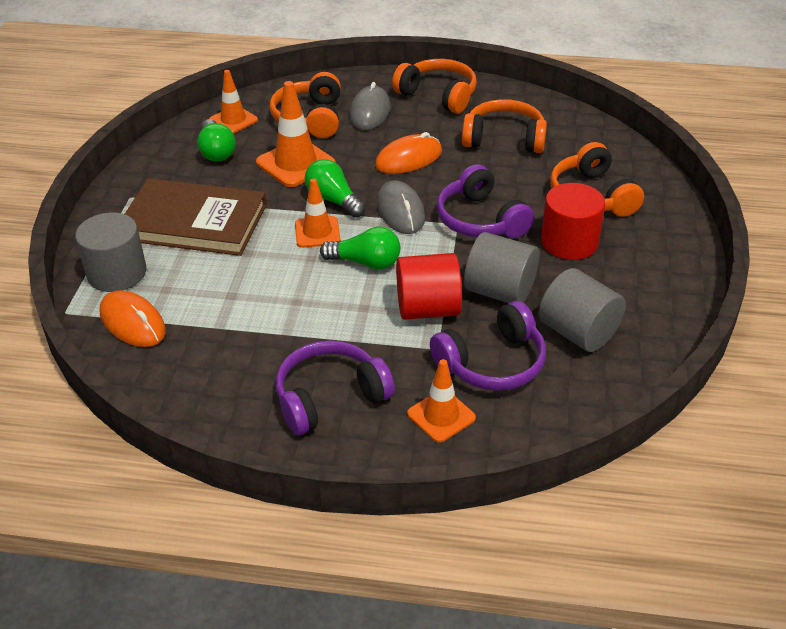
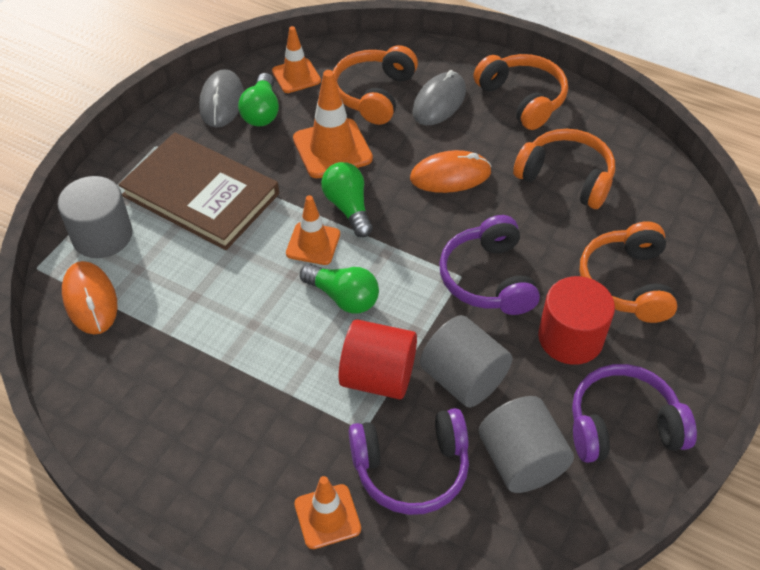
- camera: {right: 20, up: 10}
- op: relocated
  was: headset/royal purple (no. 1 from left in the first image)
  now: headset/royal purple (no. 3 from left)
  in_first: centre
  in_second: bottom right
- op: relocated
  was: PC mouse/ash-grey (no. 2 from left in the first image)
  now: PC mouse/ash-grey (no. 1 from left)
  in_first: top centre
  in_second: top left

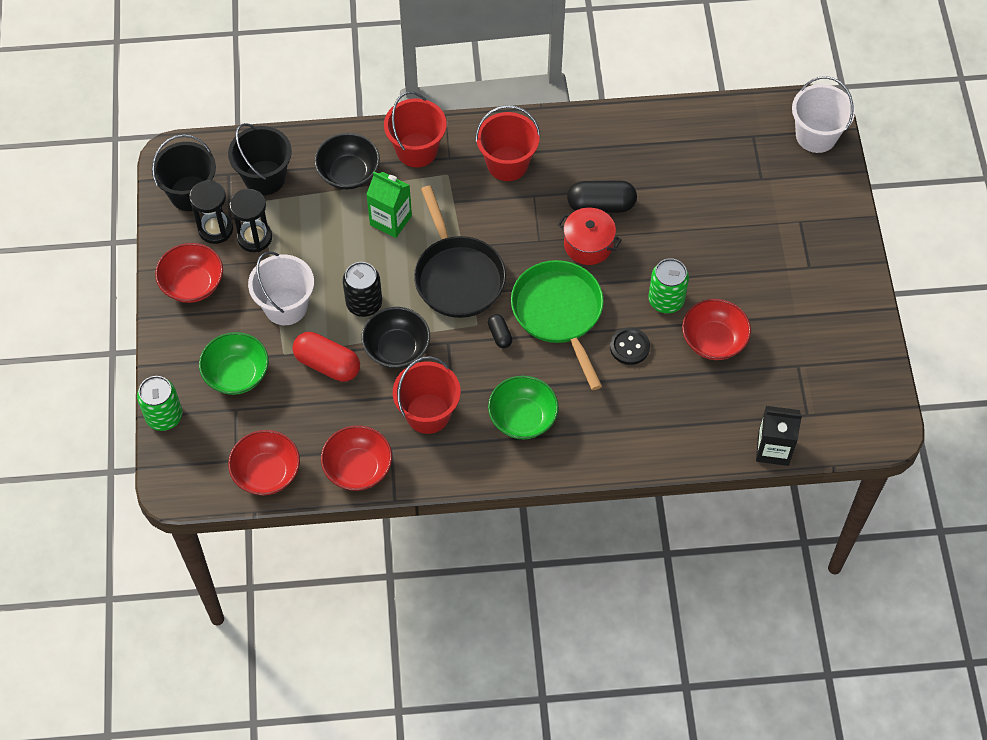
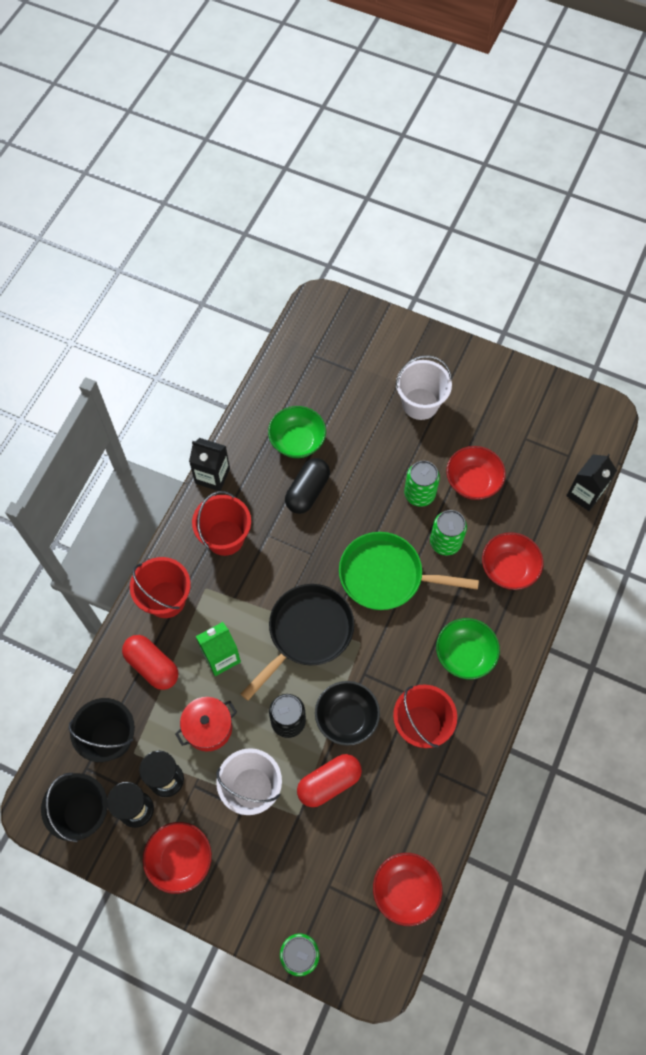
- camera: {right: -60, up: 5}
- op: relocated
  was: deep dish/green (no. 1 from left)
  in_first: middle left
  in_second: centre
- op: exchanged
  was: deep dish/black (no. 1 from left)
  now: pill/crimson (no. 1 from left)
  in_first: top centre
  in_second: middle left
- op: relocated
  was: deep dish/crimson (no. 3 from left in the first image)
  now: deep dish/crimson (no. 4 from left)
  in_first: centre
  in_second: middle right
- op: spun
  was: skillet/black
  in_first: centre
  in_second: centre
  clockwise: -60
- op: missing
  was: pill/black (no. 1 from left)
  in_first: centre
- op: relocated
  was: cooking pot/crimson
  in_first: top centre
  in_second: bottom left
- op: exchanged
  was: shirt button/black
  now: soda can/green (no. 3 from left)
  in_first: centre
  in_second: middle right
- op: relocated
  was: sand bucket/pure white (no. 2 from left)
  in_first: top right
  in_second: centre
- op: appeared
  now: carton/black (no. 1 from left)
  in_second: middle left

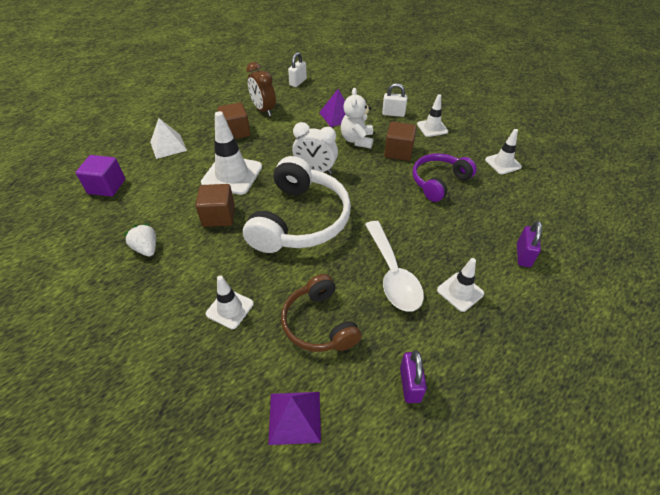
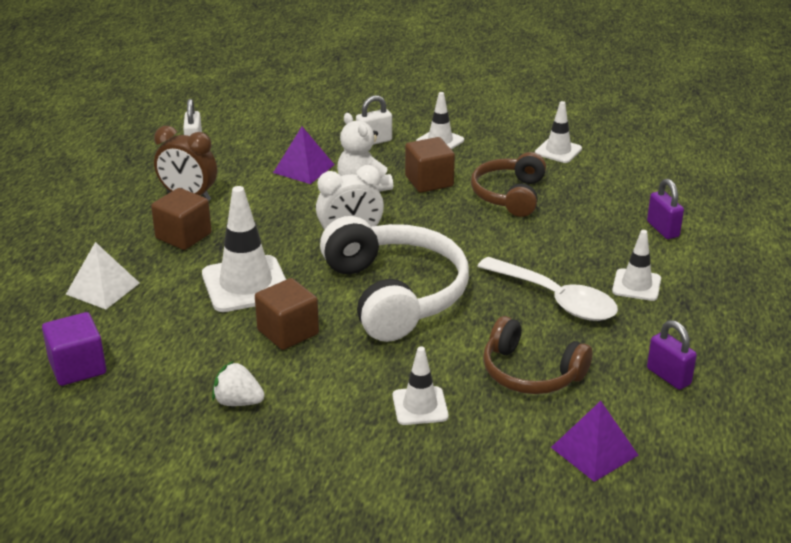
- camera: {right: -35, up: -15}
- op: colour
  was: headset/royal purple
  now: headset/russet (no. 1 from left)
  in_first: middle right
  in_second: centre

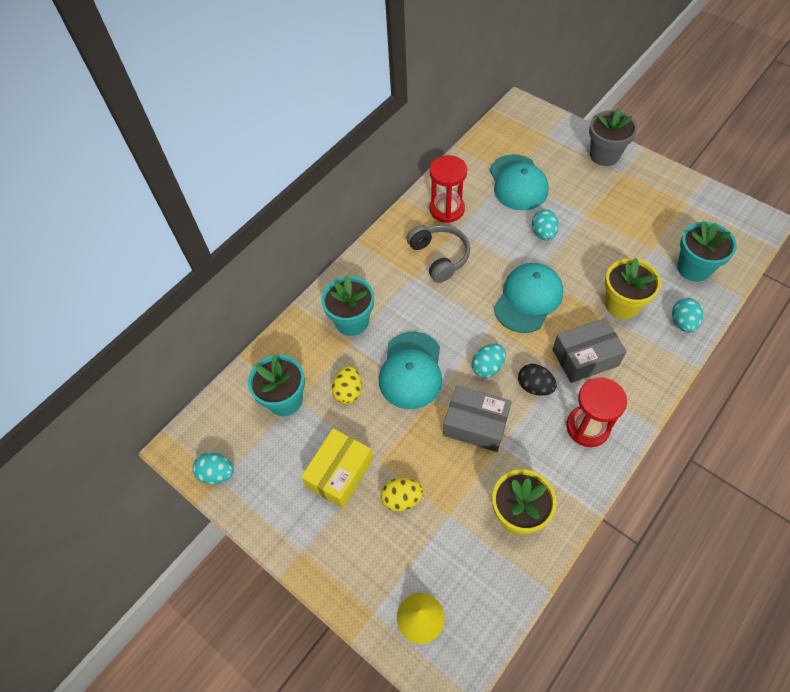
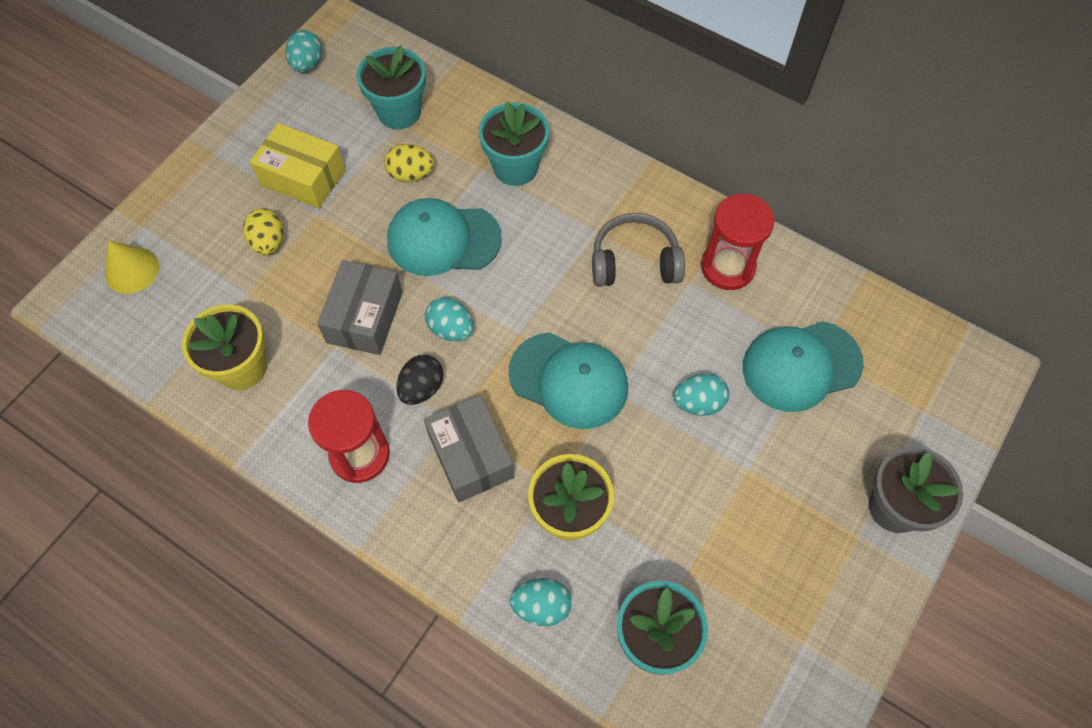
- camera: {right: 80, up: 5}
- op: spun
  was: headset/ash-grey
  in_first: centre
  in_second: centre
  clockwise: -150

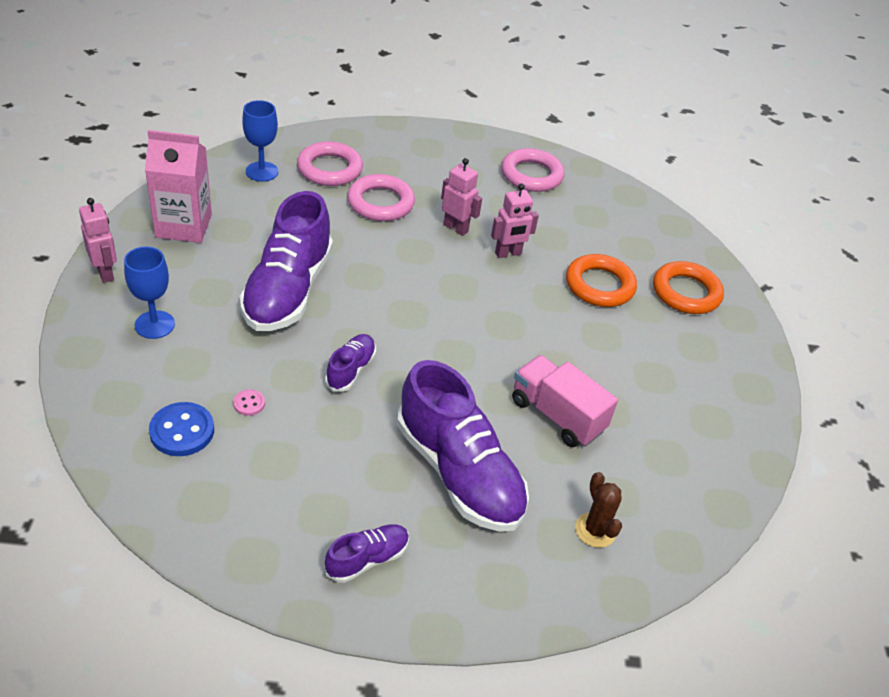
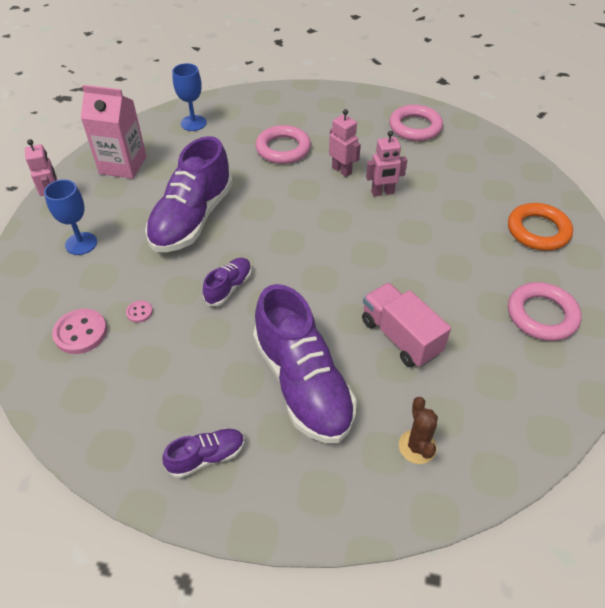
- camera: {right: 15, up: 5}
- op: colour
  was: shirt button/royal blue
  now: shirt button/rose-pink (no. 1 from left)
  in_first: middle left
  in_second: middle left
- op: relocated
  was: ring/rose-pink (no. 1 from left in the first image)
  now: ring/rose-pink (no. 3 from left)
  in_first: top centre
  in_second: middle right
- op: missing
  was: ring/orange (no. 1 from left)
  in_first: middle right

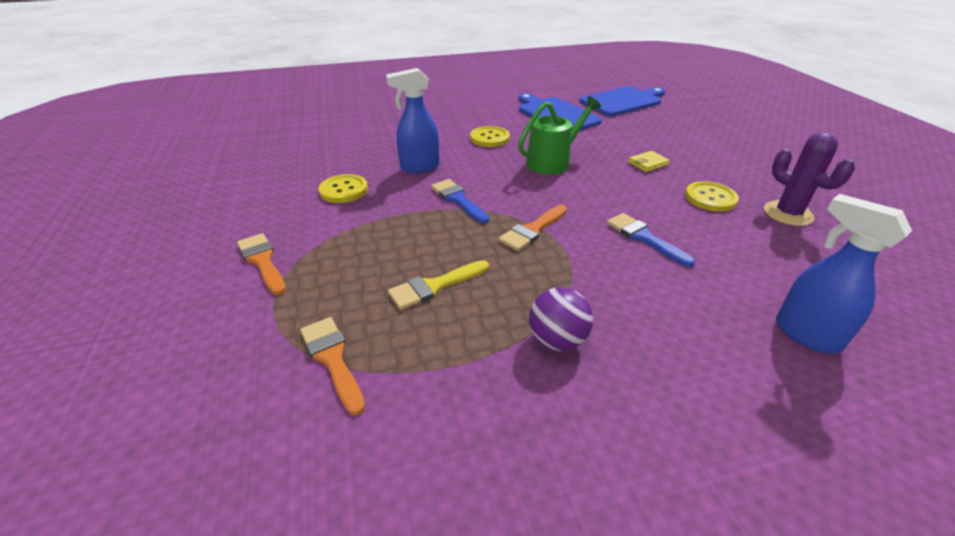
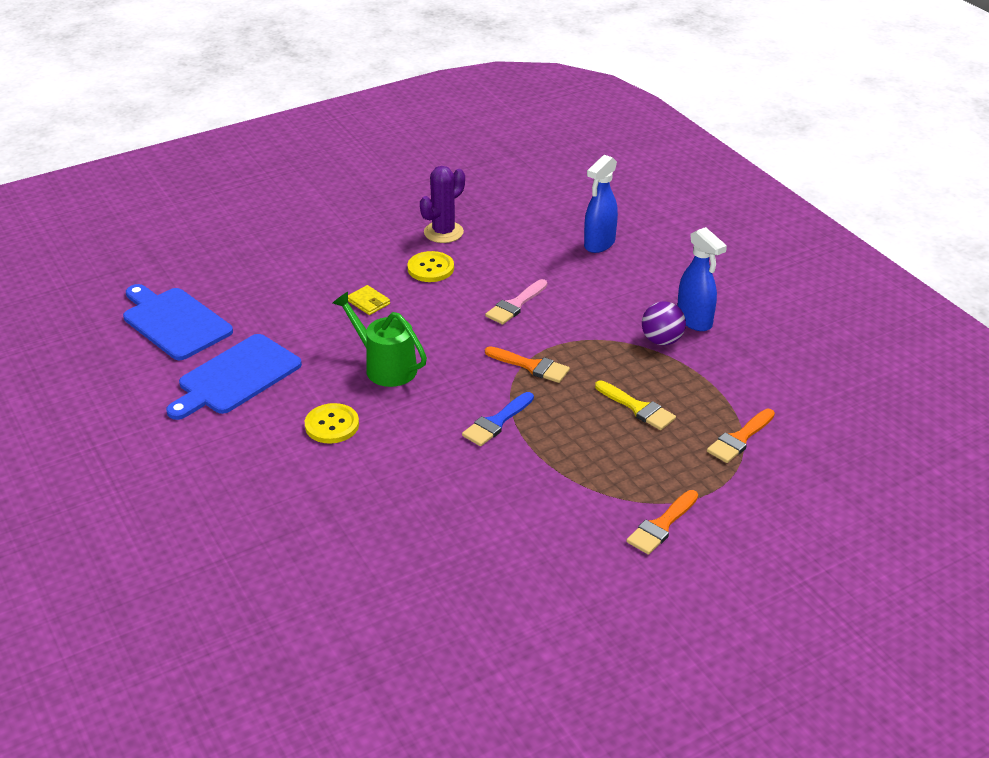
- camera: {right: -105, up: 0}
- op: missing
  was: shirt button/bright yellow (no. 1 from left)
  in_first: centre
- op: relocated
  was: sprayer/royal blue (no. 1 from left in the first image)
  now: sprayer/royal blue (no. 2 from left)
  in_first: top centre
  in_second: middle right
- op: colour
  was: paint brush/royal blue (no. 2 from left)
  now: paint brush/rose-pink
  in_first: middle right
  in_second: centre

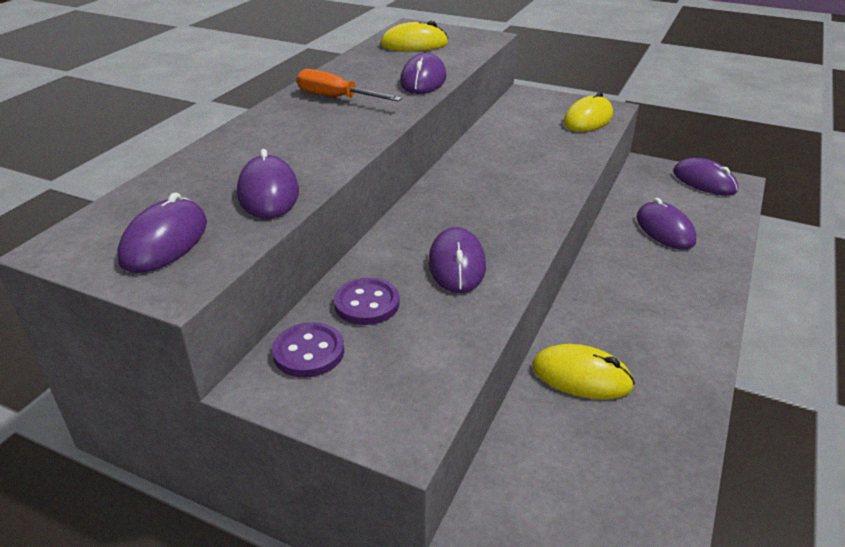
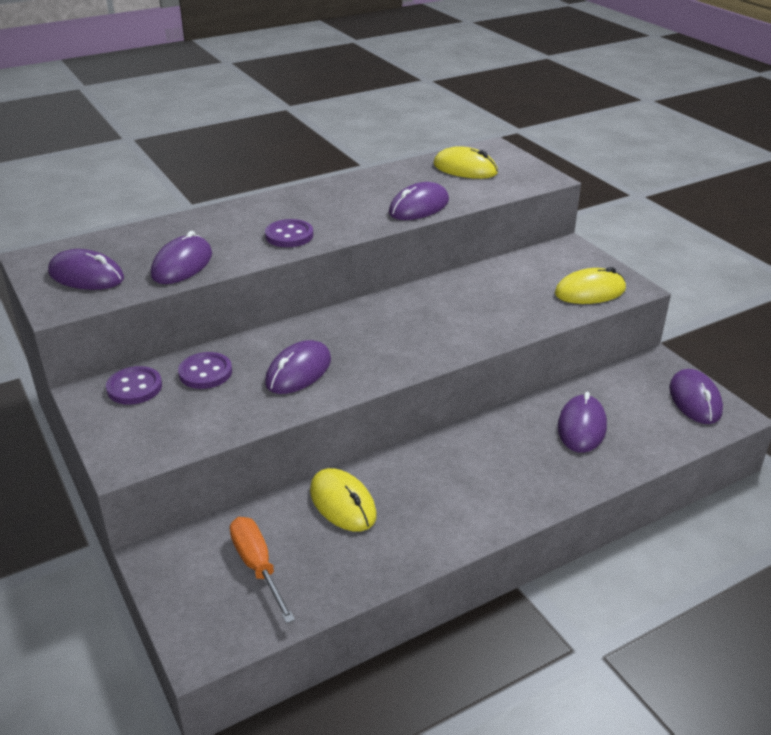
- camera: {right: 35, up: 0}
- op: spun
  was: PC mouse/royal purple (no. 1 from left)
  in_first: middle left
  in_second: middle left
  clockwise: 60
- op: relocated
  was: screwdriver/orange
  in_first: top centre
  in_second: bottom centre
- op: appeared
  now: shirt button/royal purple (no. 3 from left)
  in_second: top centre

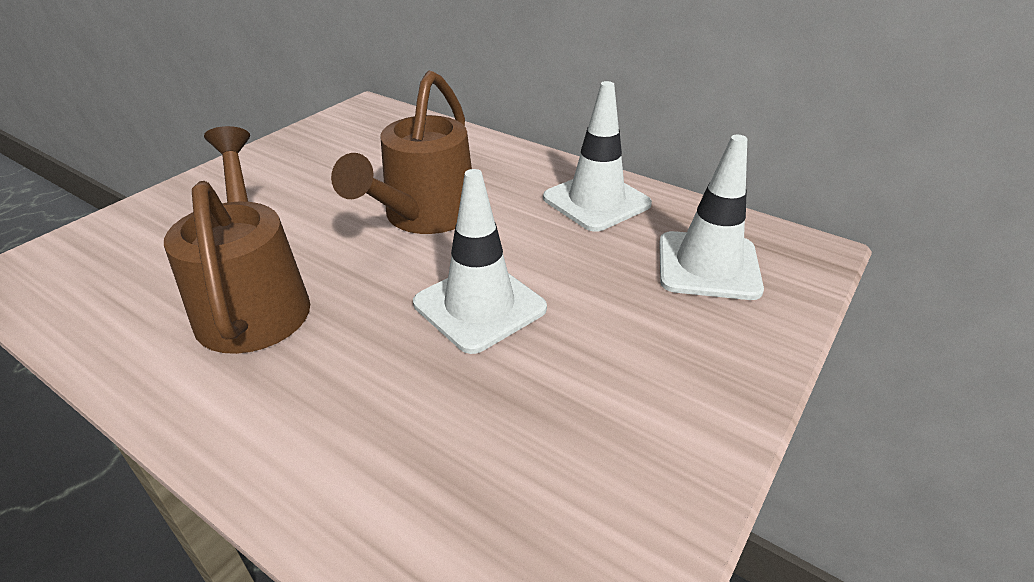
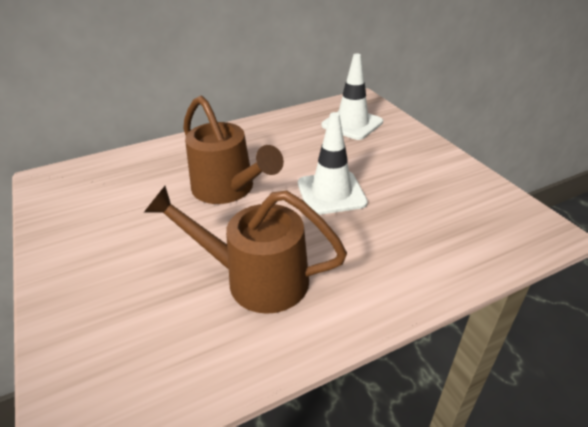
- camera: {right: -60, up: 0}
- op: missing
  was: safety cone/pure white (no. 2 from left)
  in_first: top centre

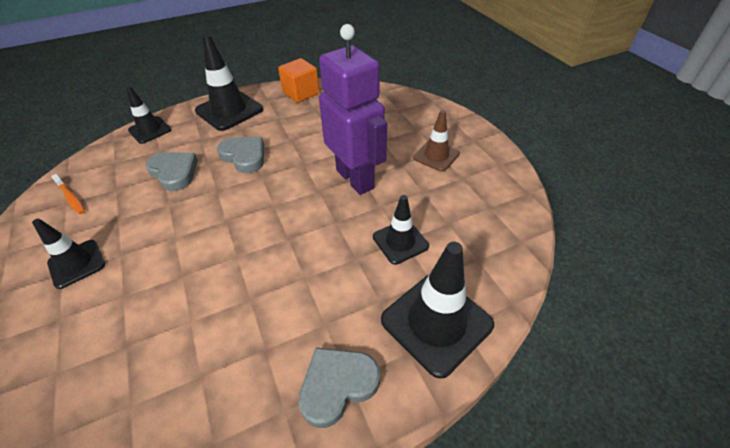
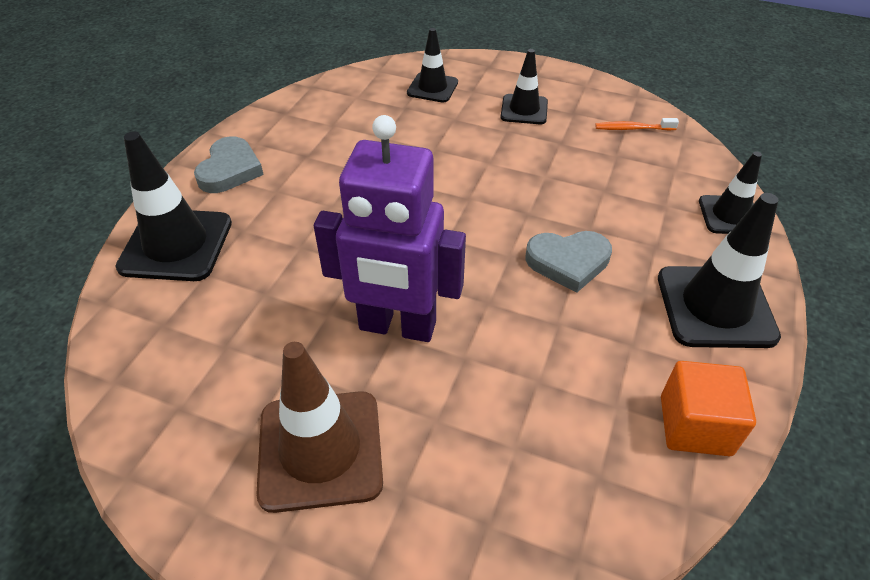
- camera: {right: 135, up: 0}
- op: missing
  was: heart/ash-grey (no. 1 from left)
  in_first: middle left
- op: relocated
  was: safety cone/black (no. 4 from left in the first image)
  now: safety cone/black (no. 2 from left)
  in_first: centre
  in_second: top centre
- op: size
  was: safety cone/russet
  in_first: top centre
  in_second: bottom centre
  ratio: 1.66

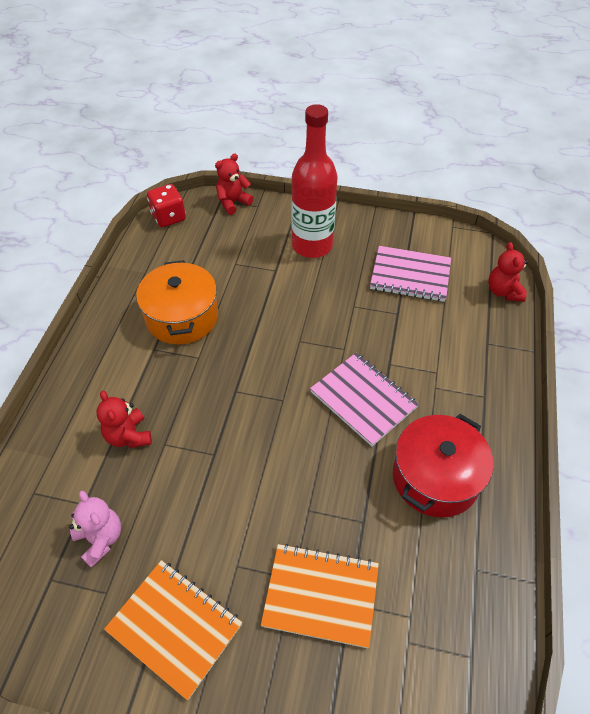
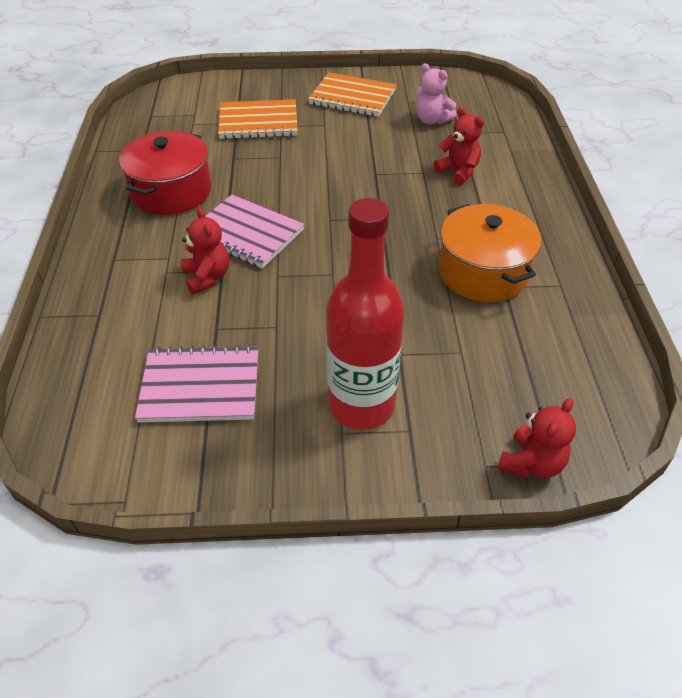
- camera: {right: 165, up: -5}
- op: missing
  was: dice/crimson
  in_first: top left
- op: relocated
  was: teddy/crimson (no. 3 from left in the first image)
  now: teddy/crimson (no. 1 from left)
  in_first: middle right
  in_second: middle left

